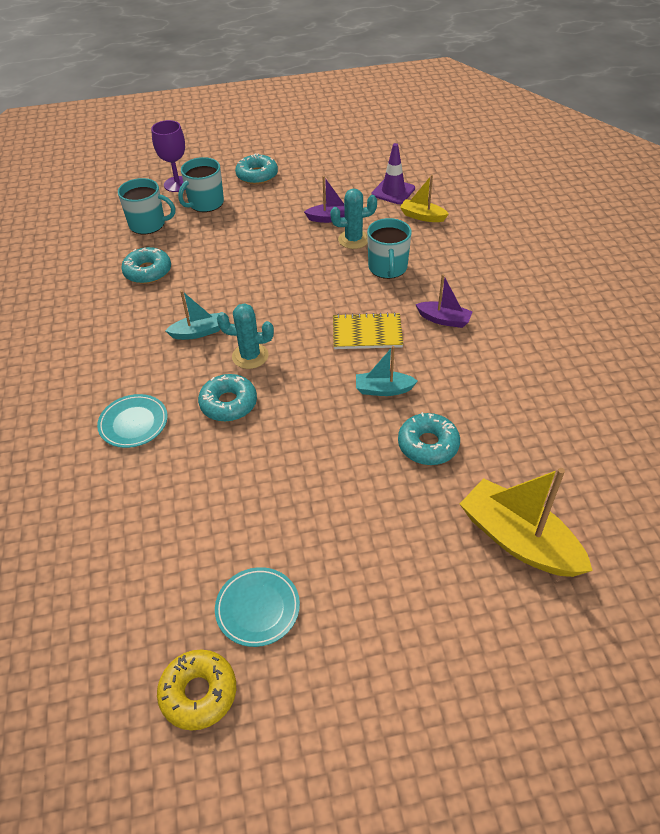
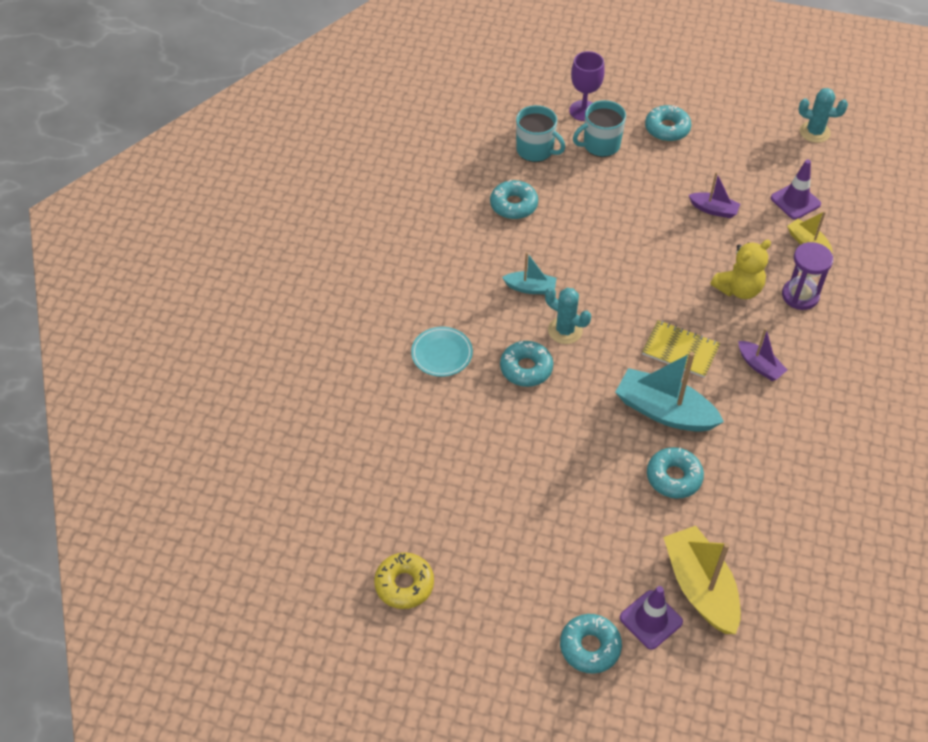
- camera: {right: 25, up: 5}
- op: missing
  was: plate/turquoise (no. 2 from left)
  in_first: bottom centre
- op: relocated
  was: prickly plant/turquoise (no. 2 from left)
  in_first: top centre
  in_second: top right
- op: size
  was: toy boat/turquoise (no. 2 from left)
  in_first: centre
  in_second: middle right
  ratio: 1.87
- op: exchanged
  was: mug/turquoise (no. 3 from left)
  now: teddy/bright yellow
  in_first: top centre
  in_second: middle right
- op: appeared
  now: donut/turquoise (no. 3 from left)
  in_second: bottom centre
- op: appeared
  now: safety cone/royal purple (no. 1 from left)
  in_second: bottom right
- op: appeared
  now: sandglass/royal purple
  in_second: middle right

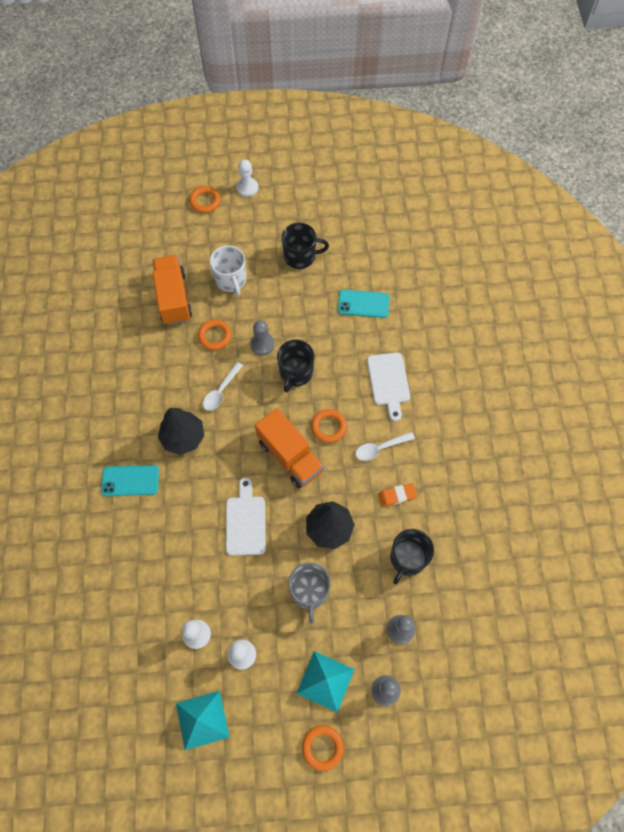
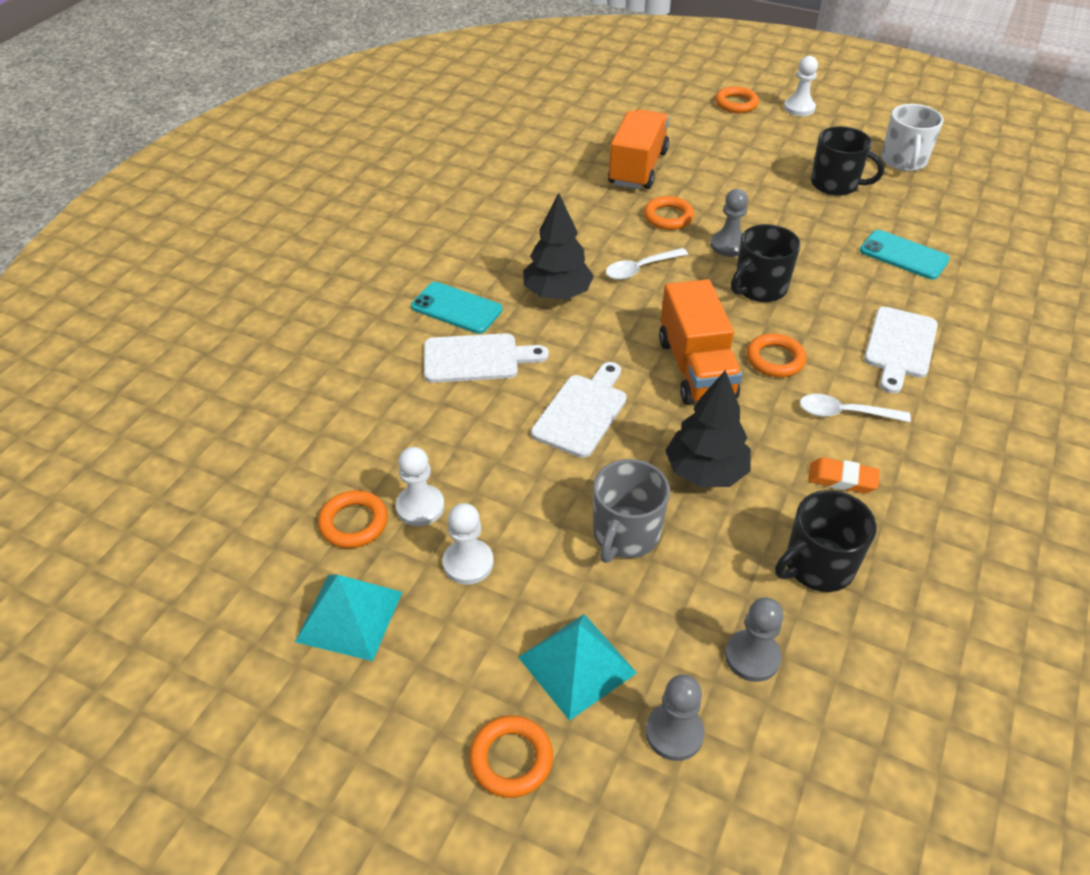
- camera: {right: 30, up: -20}
- op: relocated
  was: mug/pure white
  in_first: top centre
  in_second: top right
- op: appeared
  now: ring/orange (no. 1 from left)
  in_second: middle left
- op: appeared
  now: cutting board/pure white (no. 1 from left)
  in_second: centre

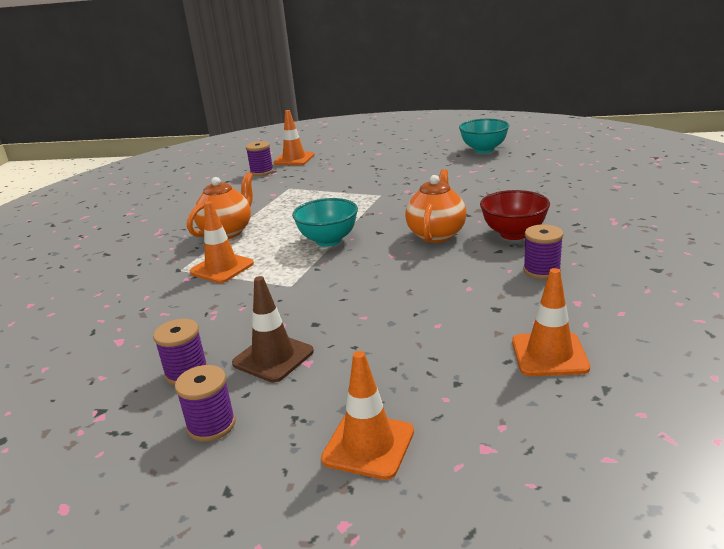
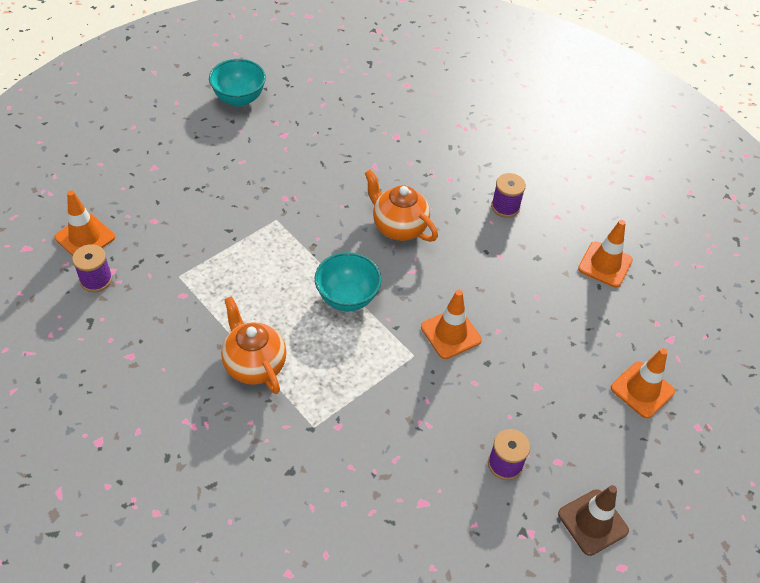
- camera: {right: -70, up: 25}
- op: missing
  was: bobbin/royal purple (no. 2 from left)
  in_first: bottom left
- op: relocated
  was: safety cone/orange (no. 1 from left in the first image)
  now: safety cone/orange (no. 2 from left)
  in_first: middle left
  in_second: centre
- op: relocated
  was: safety cone/russet
  in_first: centre
  in_second: bottom right
- op: missing
  was: deep dish/crimson
  in_first: middle right

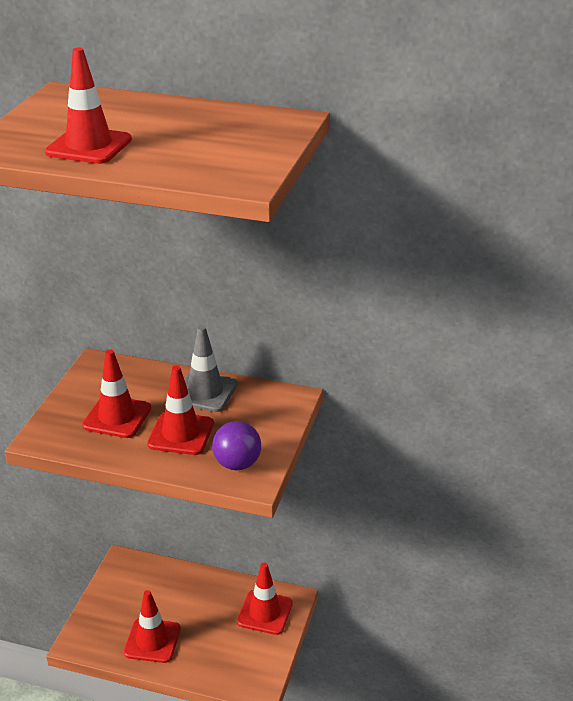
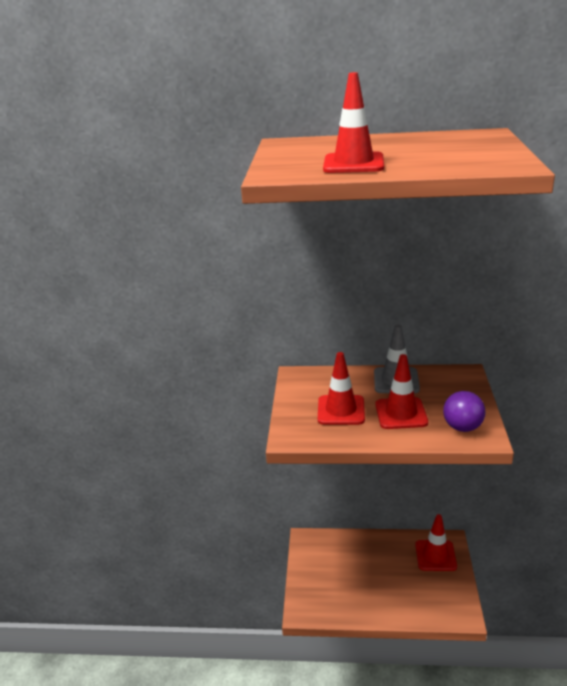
- camera: {right: -10, up: -5}
- op: missing
  was: safety cone/crimson (no. 3 from left)
  in_first: bottom left

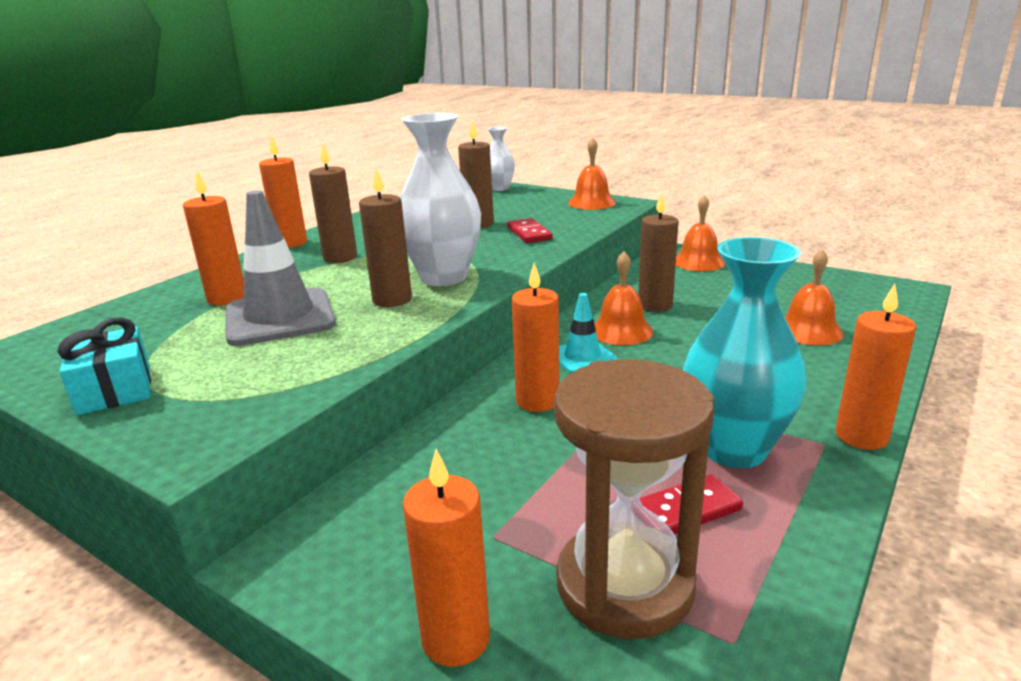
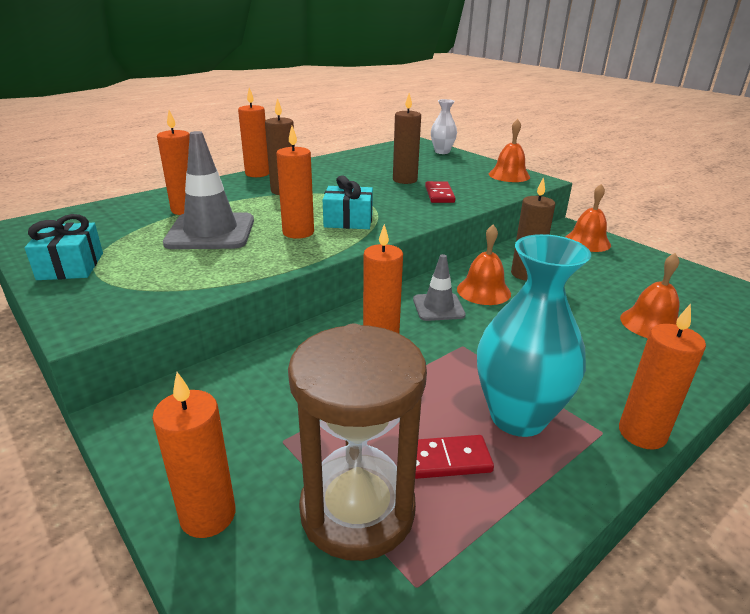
- camera: {right: 15, up: 5}
- op: colour
  was: pillar candle/russet (no. 2 from left)
  now: pillar candle/orange (no. 4 from left)
  in_first: centre
  in_second: top centre
- op: exchanged
  was: flower vase/pure white (no. 1 from left)
  now: present/turquoise (no. 2 from left)
  in_first: top centre
  in_second: top centre
- op: colour
  was: safety cone/turquoise
  now: safety cone/ash-grey (no. 2 from left)
  in_first: centre
  in_second: centre

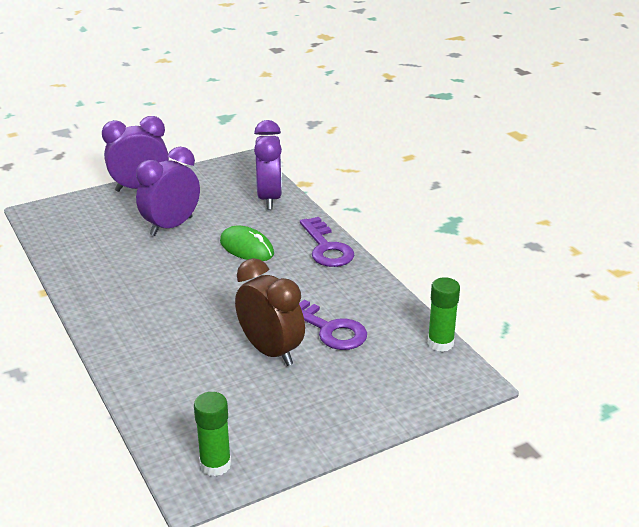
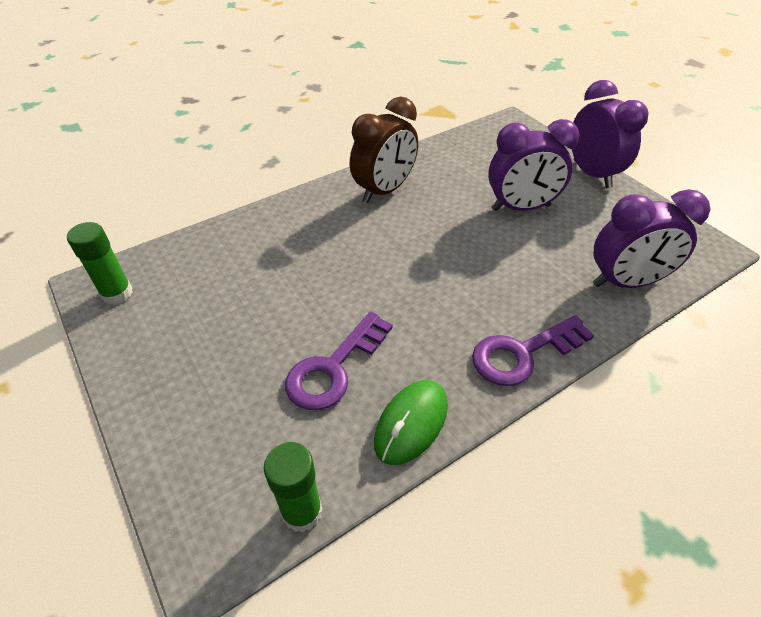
- camera: {right: 85, up: 15}
- op: spun
  was: alarm clock/royal purple (no. 2 from left in the first image)
  in_first: middle left
  in_second: top right
  clockwise: 135
- op: relocated
  was: PC mouse/green
  in_first: centre
  in_second: bottom centre
- op: relocated
  was: alarm clock/russet
  in_first: centre
  in_second: top centre

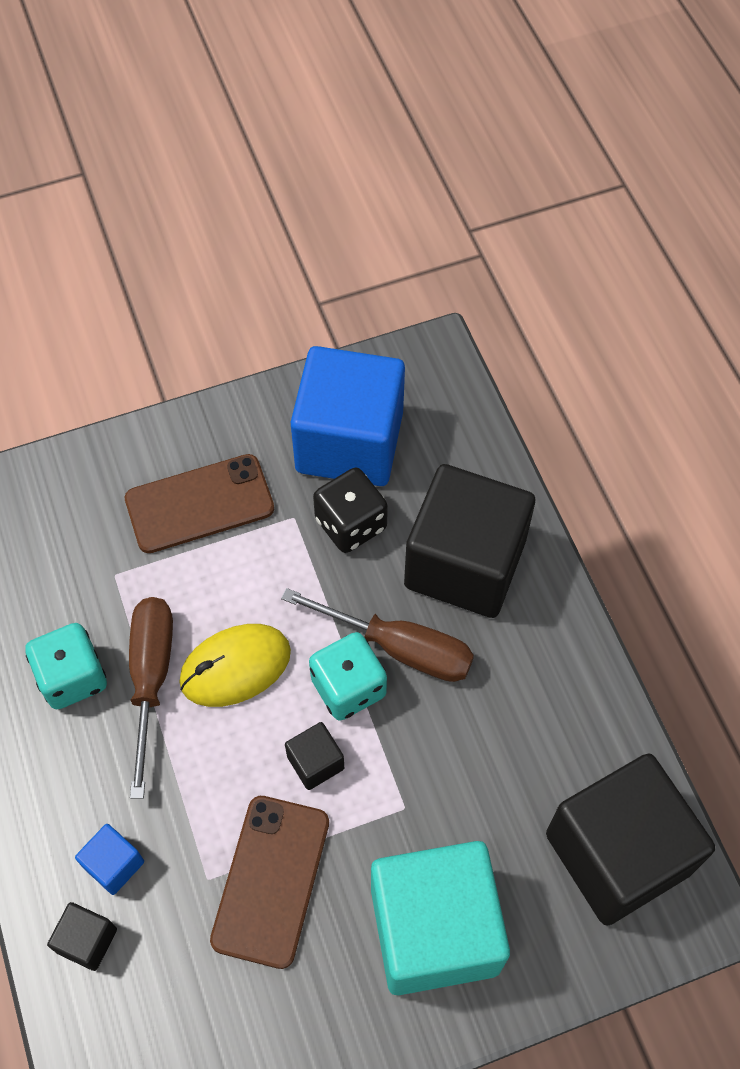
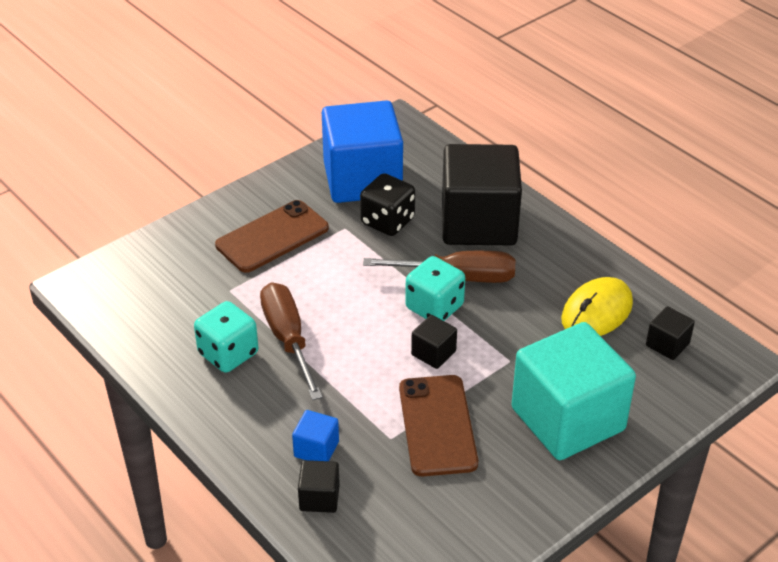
- camera: {right: -20, up: -20}
- op: relocated
  was: PC mouse/bright yellow
  in_first: middle left
  in_second: middle right
- op: size
  was: block/black (no. 4 from left)
  in_first: bottom right
  in_second: middle right
  ratio: 0.41

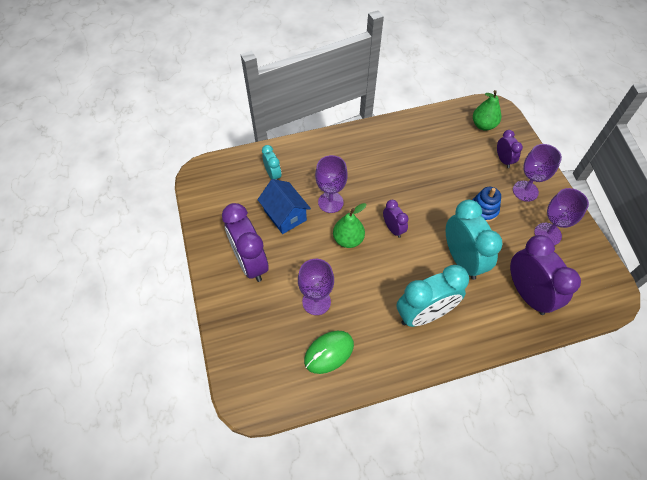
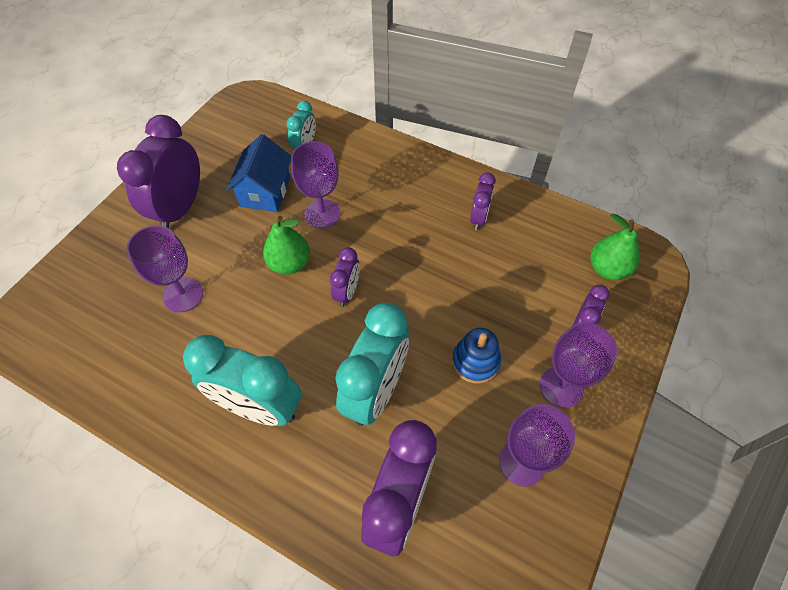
- camera: {right: 45, up: 0}
- op: missing
  was: PC mouse/green
  in_first: bottom centre
- op: appeared
  now: alarm clock/royal purple (no. 4 from left)
  in_second: centre

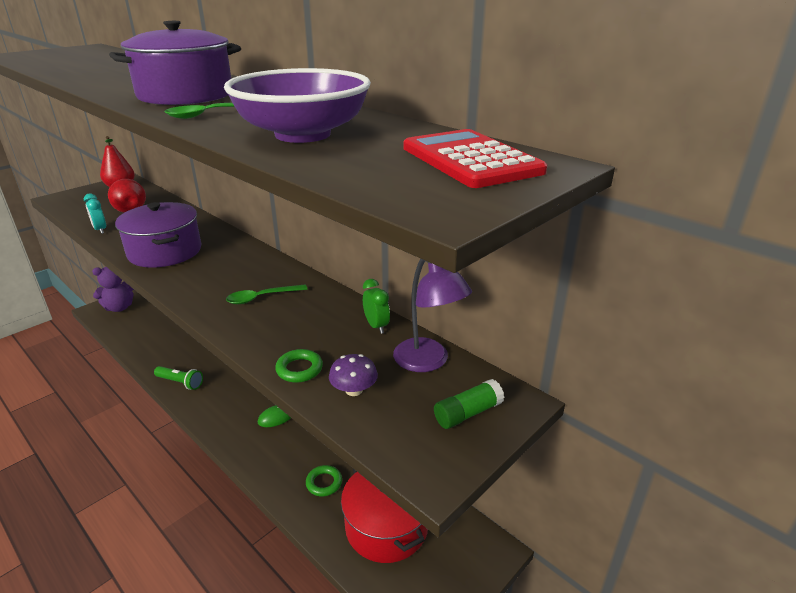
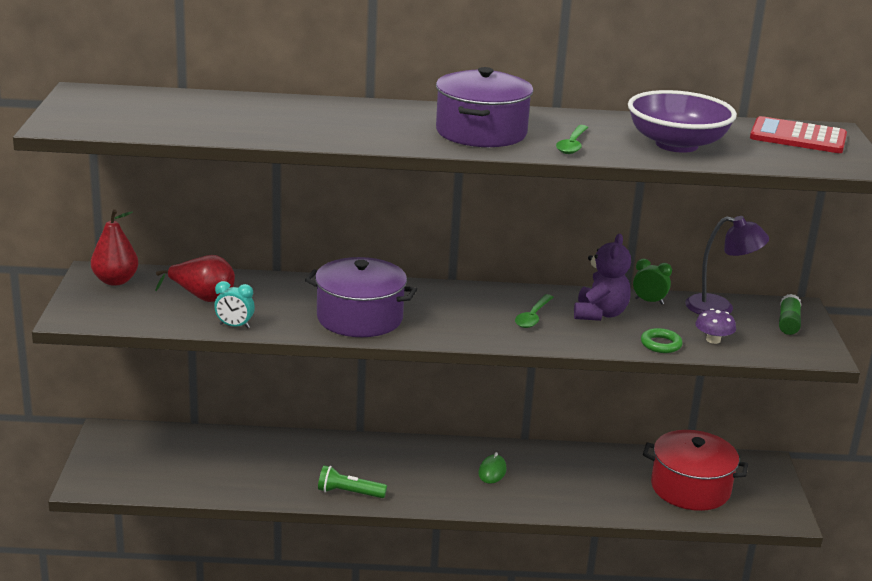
- camera: {right: -45, up: -5}
- op: relocated
  was: teddy/royal purple
  in_first: middle left
  in_second: middle right
- op: spun
  was: torch/green
  in_first: middle left
  in_second: bottom centre
  clockwise: -150
- op: missing
  was: ring/green (no. 2 from left)
  in_first: bottom centre

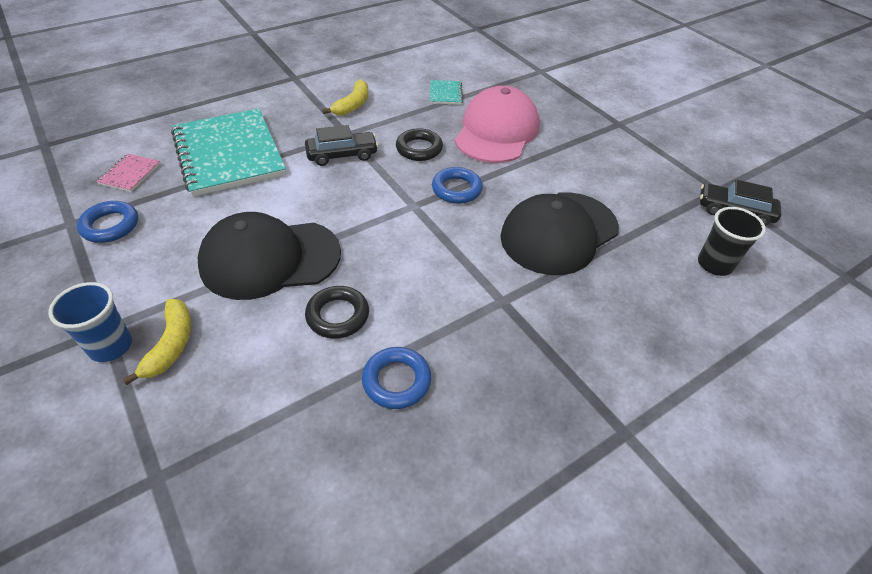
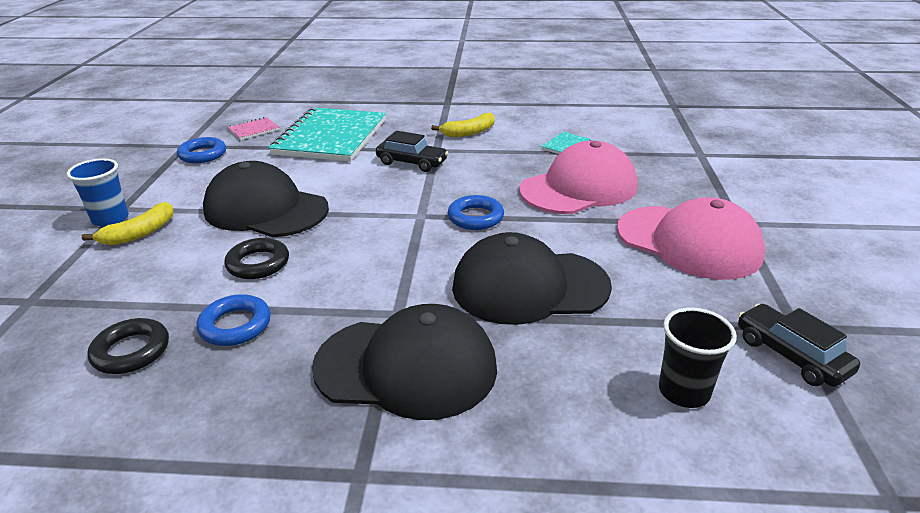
- camera: {right: 40, up: -15}
- op: relocated
  was: ring/black (no. 2 from left in the first image)
  now: ring/black (no. 1 from left)
  in_first: top centre
  in_second: bottom left
- op: appeared
  now: baseball cap/black (no. 2 from left)
  in_second: bottom centre
- op: appeared
  now: baseball cap/rose-pink (no. 2 from left)
  in_second: middle right

